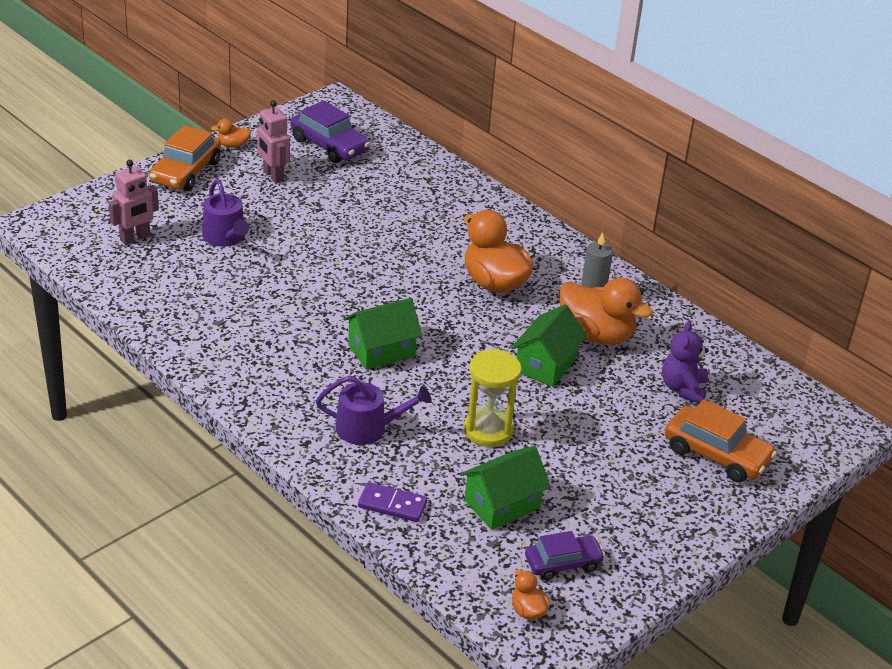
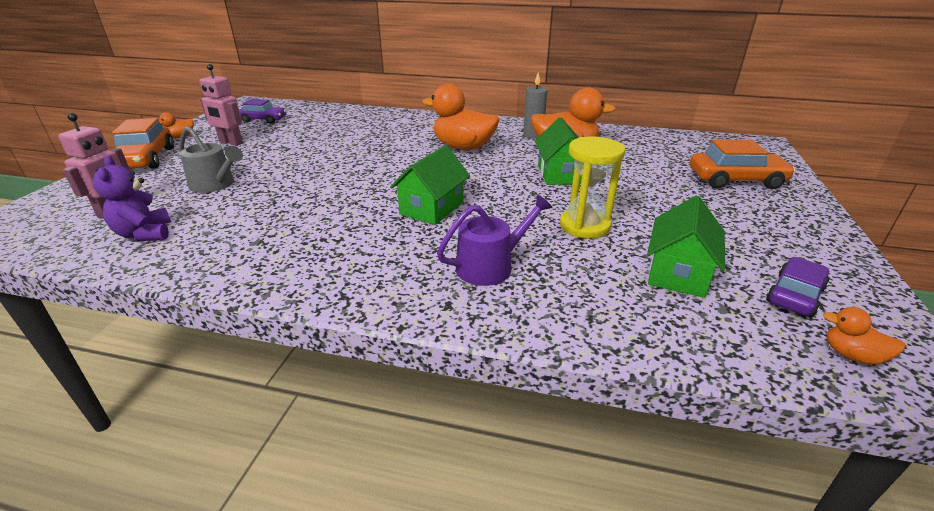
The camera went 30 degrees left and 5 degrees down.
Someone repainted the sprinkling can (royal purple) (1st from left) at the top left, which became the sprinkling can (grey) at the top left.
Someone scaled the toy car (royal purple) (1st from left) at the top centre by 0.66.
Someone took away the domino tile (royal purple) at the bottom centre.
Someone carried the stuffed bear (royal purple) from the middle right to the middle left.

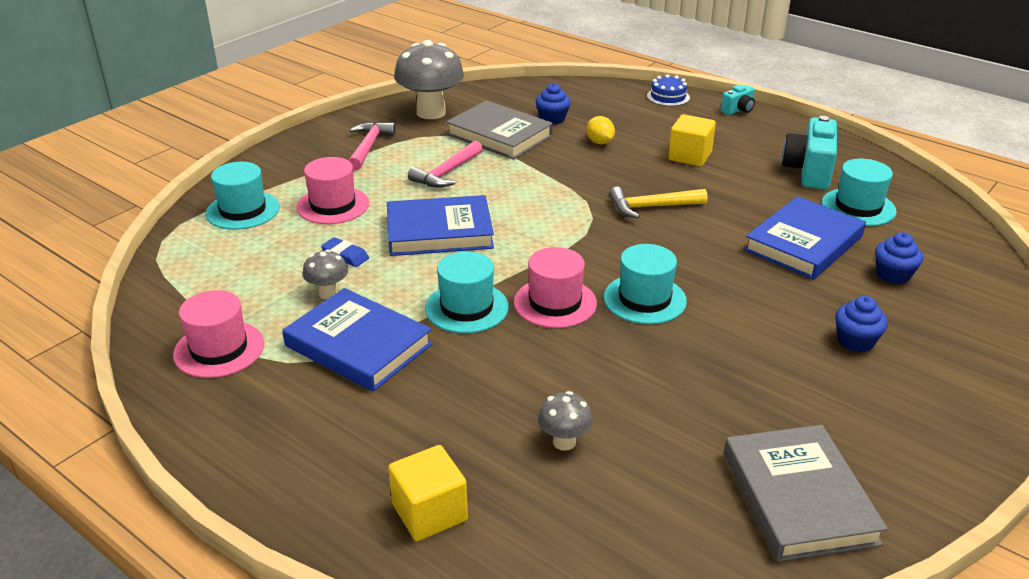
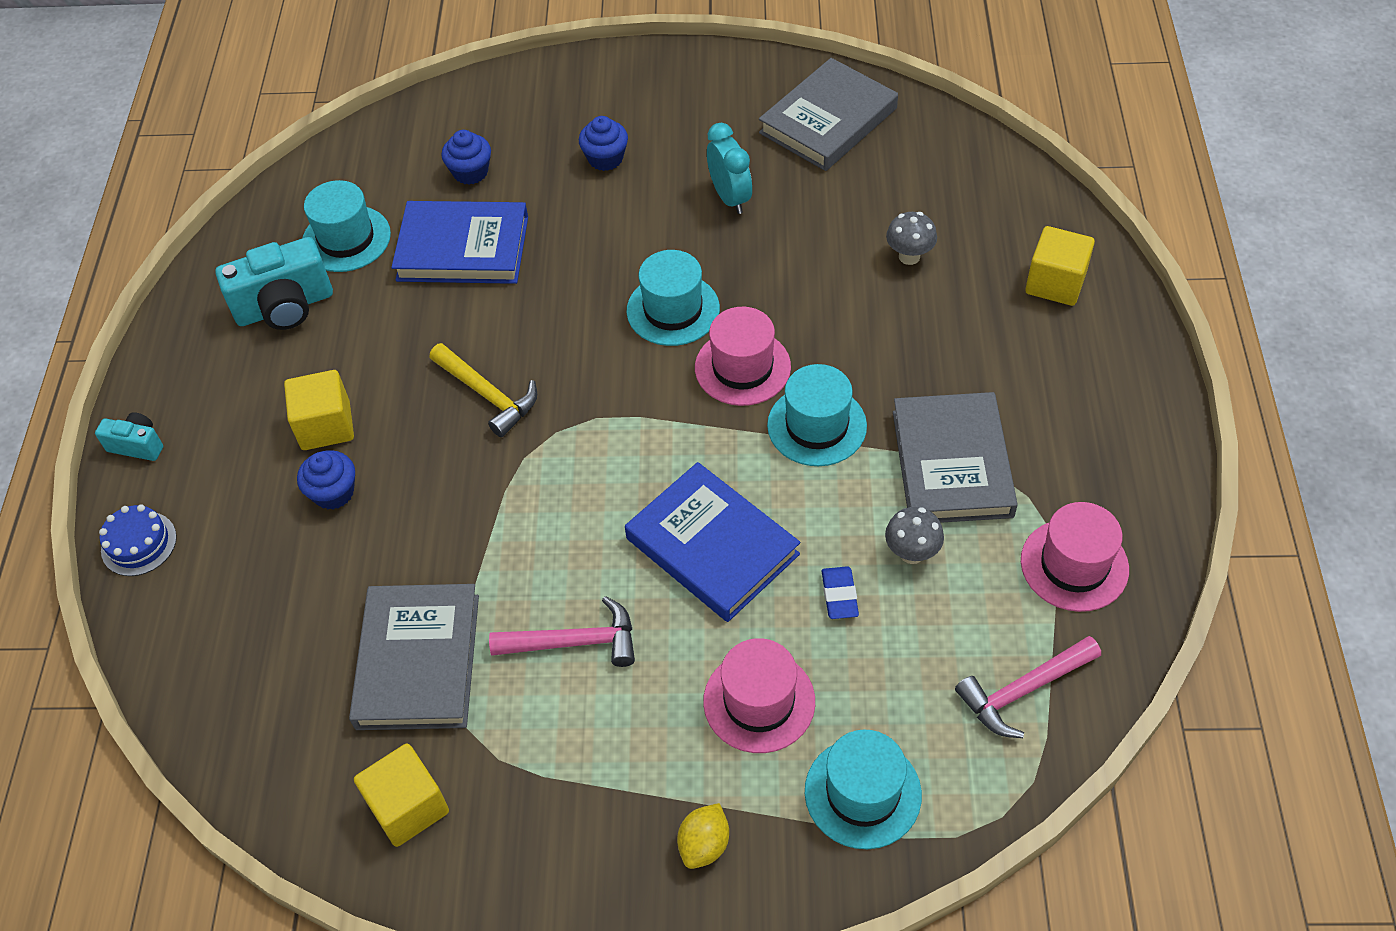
The camera went 125 degrees left and 20 degrees up.
Someone repainted the hardcover (cobalt) (1st from left) at the centre, which became the hardcover (grey) (3rd from left) at the middle right.
Someone carried the carpenter's hammer (rose-pink) (1st from left in the first image) from the top centre to the bottom right.
Someone swapped the fungus (grey) (2nd from left) at the top centre for the solid cube (bright yellow) (2nd from left) at the bottom left.
Someone carried the cupcake (cobalt) (1st from left) from the top centre to the middle left.
Someone carried the toy lemon (bright yellow) from the top centre to the bottom centre.
Someone put down the alarm clock (turquoise) at the top centre.

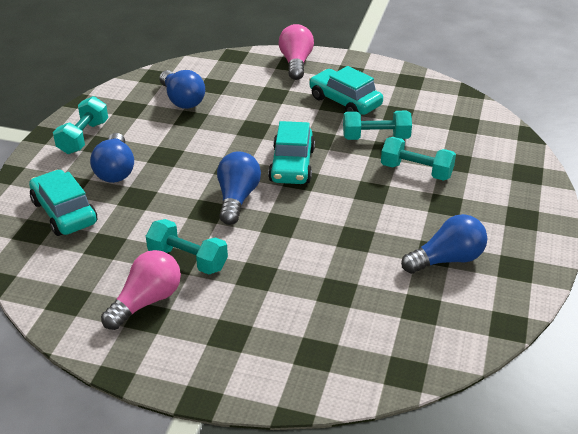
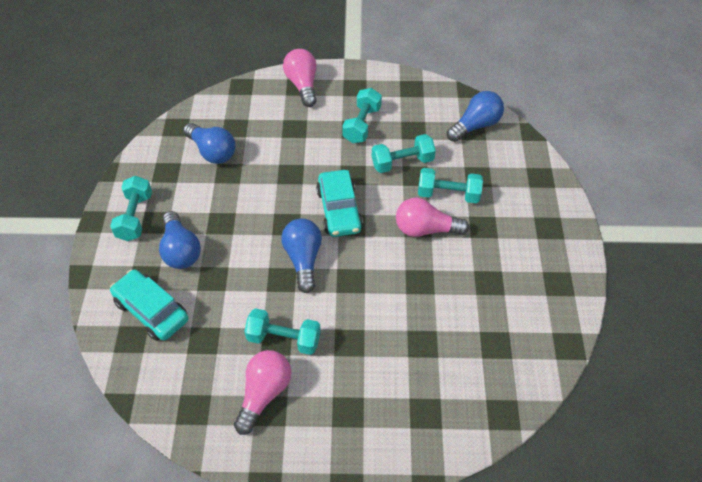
The camera went 15 degrees left and 15 degrees up.
Someone swapped the toy car (turquoise) (3rd from left) at the top centre for the dumbbell (turquoise) (3rd from left) at the top centre.
Someone carried the light bulb (cobalt) (4th from left) from the middle right to the top right.
Someone put down the light bulb (rose-pink) (3rd from left) at the centre.

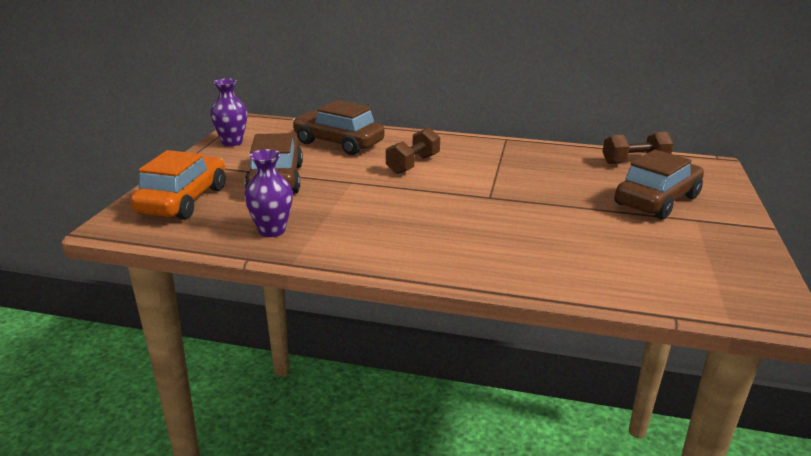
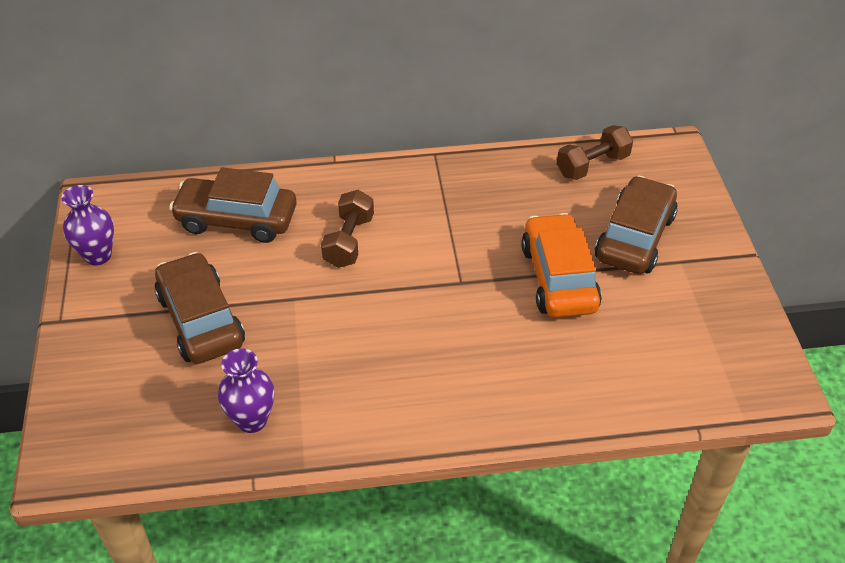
The camera went 20 degrees left and 20 degrees up.
Someone carried the toy car (bright orange) from the middle left to the centre.

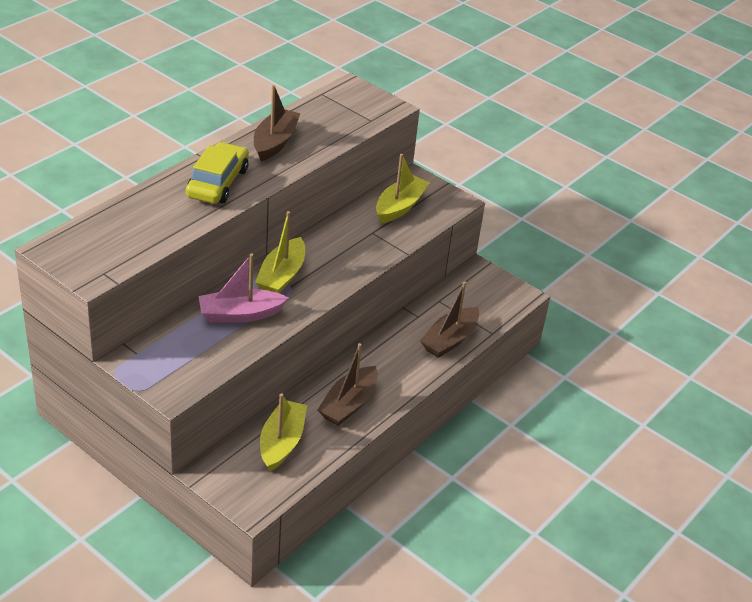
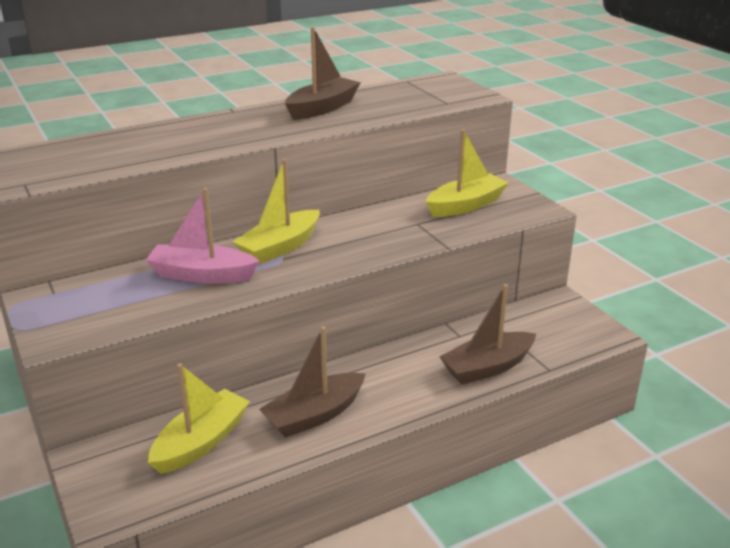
The camera went 25 degrees right and 10 degrees down.
Someone took away the toy car (bright yellow) at the top left.

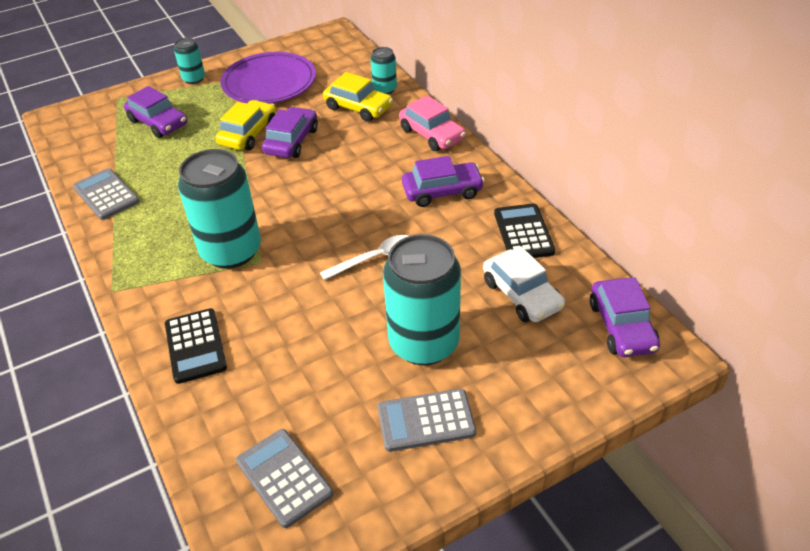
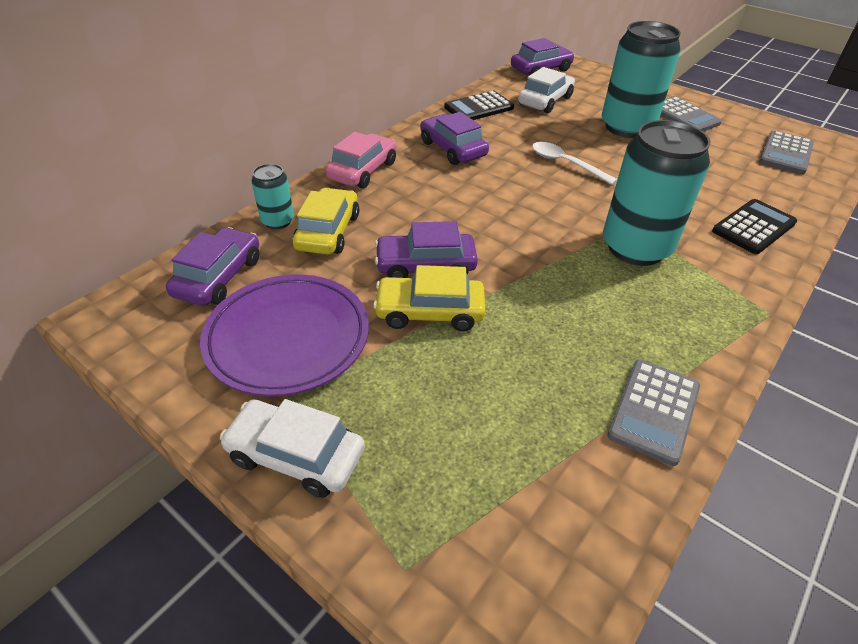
The camera went 115 degrees left and 0 degrees up.
Someone carried the toy car (royal purple) (1st from left) from the top left to the middle left.
Someone swapped the soda can (turquoise) (1st from left) at the top left for the toy car (pure white) (1st from left) at the bottom centre.

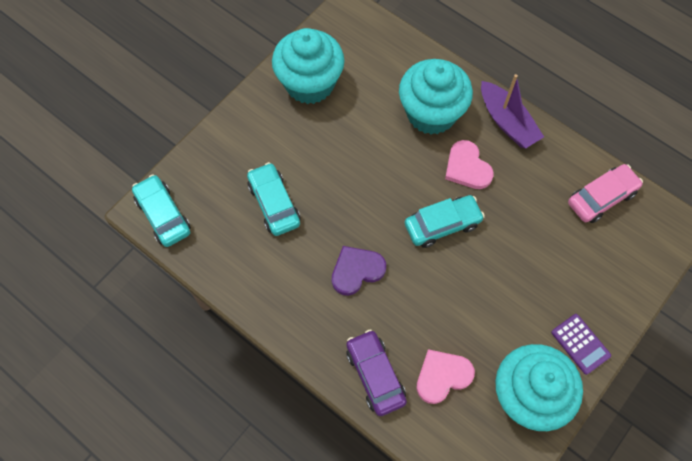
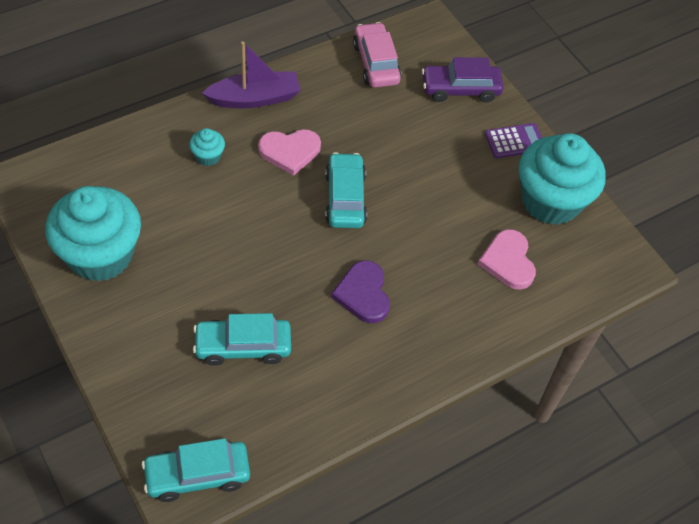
The camera went 75 degrees left and 10 degrees down.
Someone carried the toy car (royal purple) from the bottom centre to the top centre.
Someone scaled the cupcake (turquoise) (2nd from left) at the top centre by 0.42.

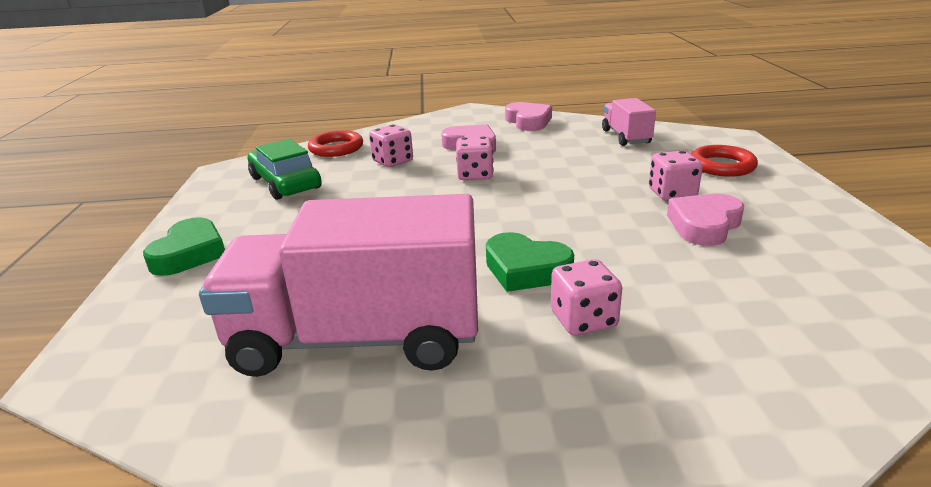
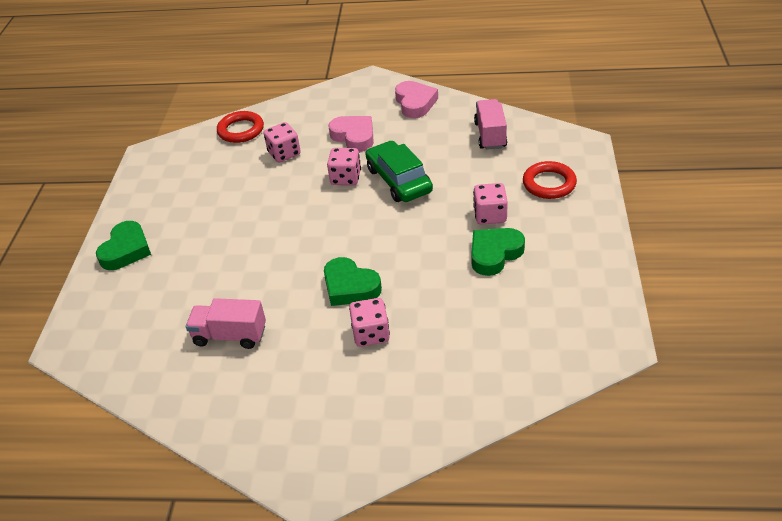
The camera went 10 degrees right and 15 degrees up.
Someone scaled the lorry (rose-pink) (1st from left) at the centre by 0.48.
Someone carried the toy car (green) from the middle left to the top centre.
Someone repainted the heart (rose-pink) (3rd from left) at the middle right, which became the heart (green) (3rd from left) at the centre.

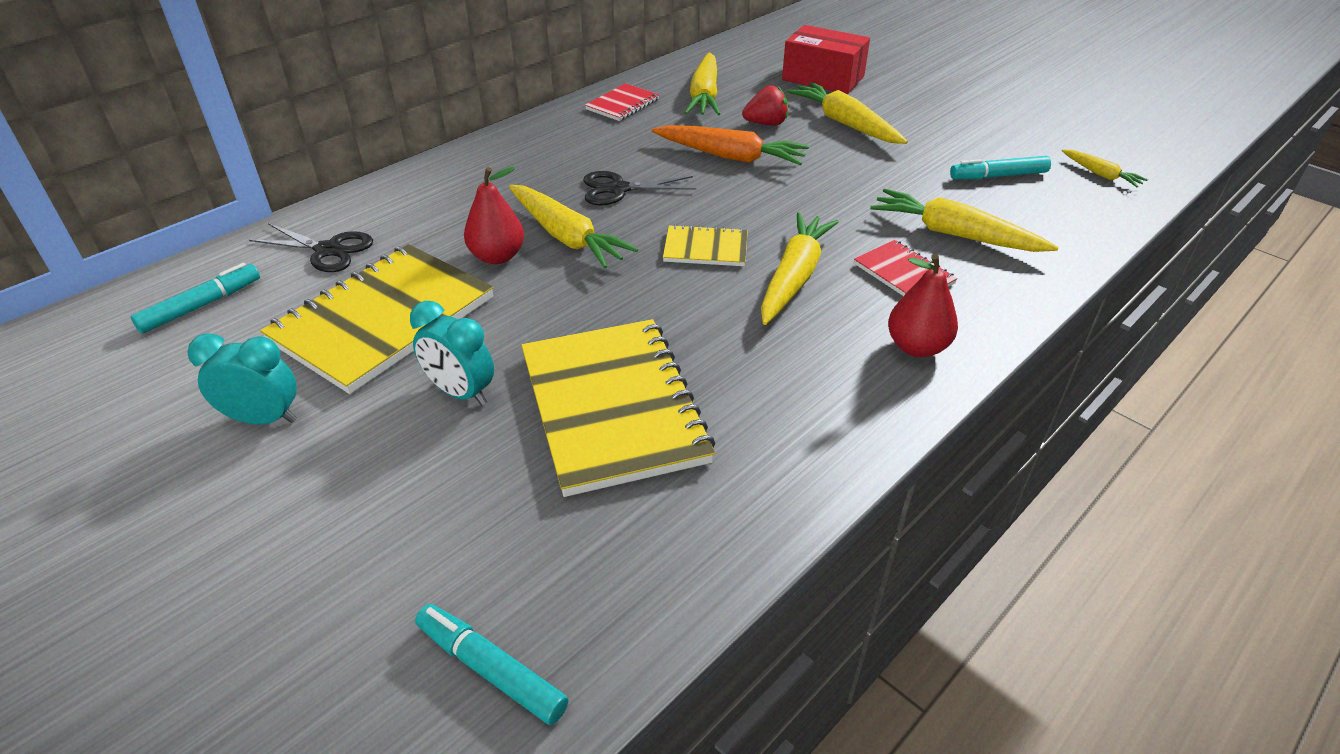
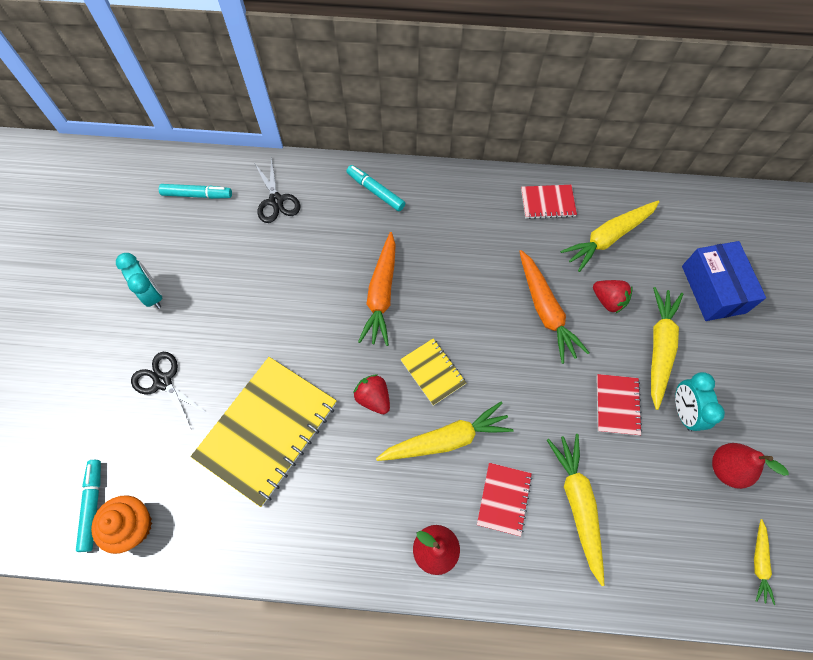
The camera went 50 degrees right and 25 degrees up.
Someone took away the notepad (bright yellow) (1st from left) at the middle left.
Someone carried the alarm clock (turquoise) (2nd from left) from the centre to the middle right.
Someone carried the pear (red) (1st from left in the first image) from the top centre to the bottom right.
Someone repainted the root vegetable (bright yellow) (1st from left) at the top centre, which became the root vegetable (bright orange) (1st from left) at the centre.
Someone carried the pair of scissors (black) (2nd from left in the first image) from the top centre to the middle left.
Someone repainted the parcel (red) at the top centre, which became the parcel (cobalt) at the middle right.
Someone carried the felt pen (turquoise) (3rd from left) from the top right to the top centre.
Someone put down the cupcake (bright orange) at the bottom left.
Someone put down the strawberry (red) (1st from left) at the centre.
Someone put down the notepad (red) (3rd from left) at the middle right.

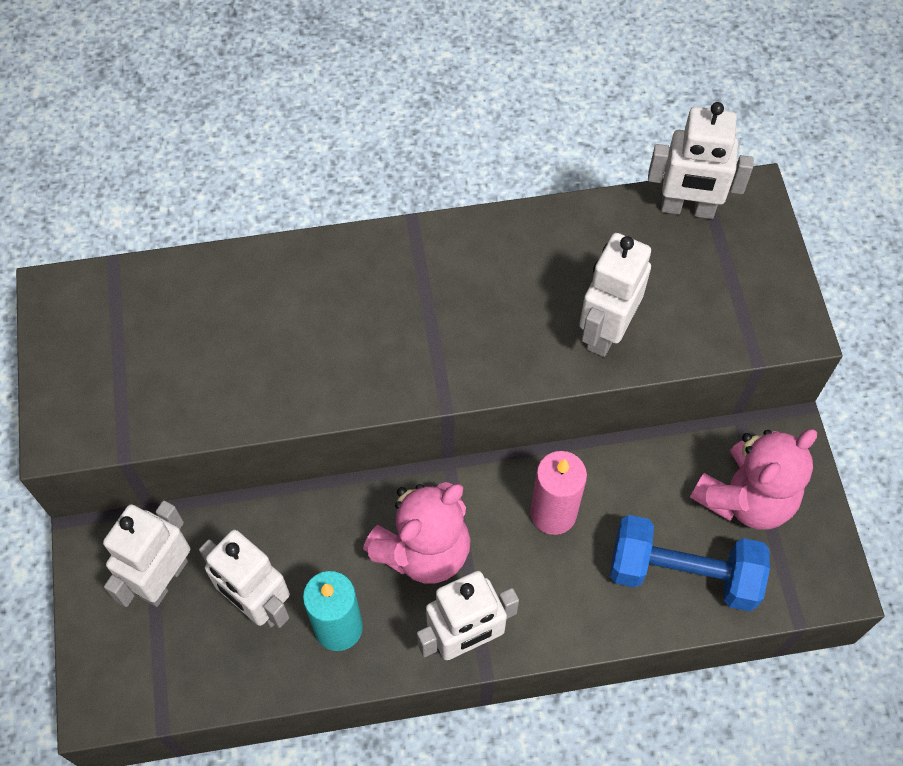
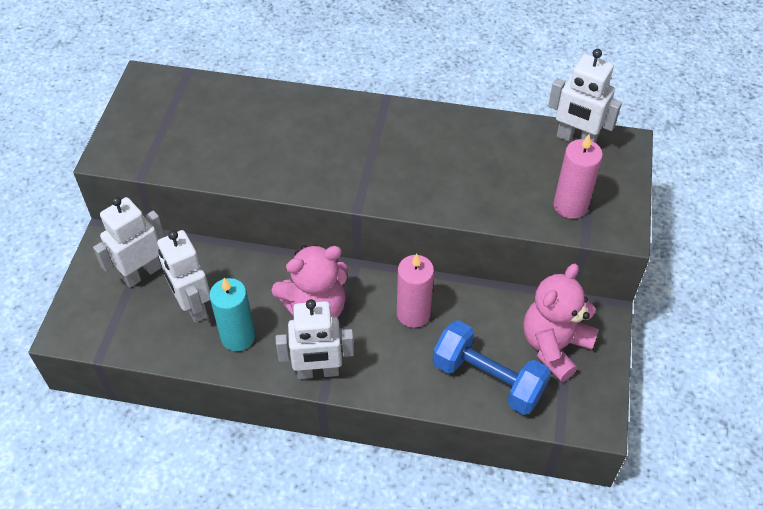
The camera went 20 degrees right and 10 degrees down.
Someone took away the robot figure (pure white) (4th from left) at the middle right.
Someone rotated the stuffed bear (rose-pink) (2nd from left) at the middle right by 150 degrees clockwise.
Someone put down the wax candle (rose-pink) (2nd from left) at the middle right.

